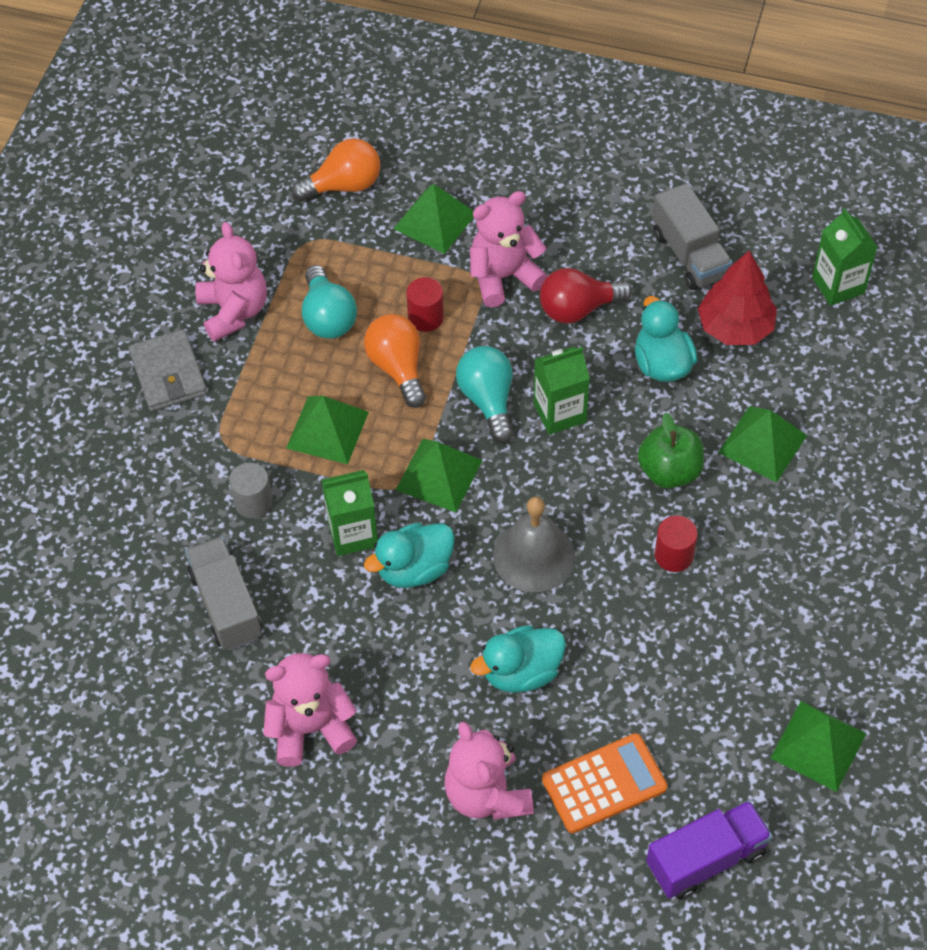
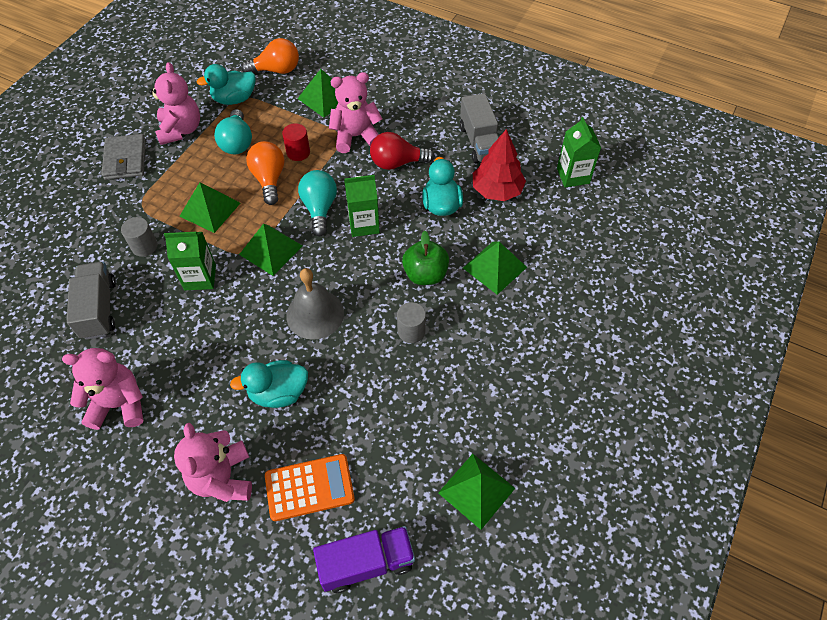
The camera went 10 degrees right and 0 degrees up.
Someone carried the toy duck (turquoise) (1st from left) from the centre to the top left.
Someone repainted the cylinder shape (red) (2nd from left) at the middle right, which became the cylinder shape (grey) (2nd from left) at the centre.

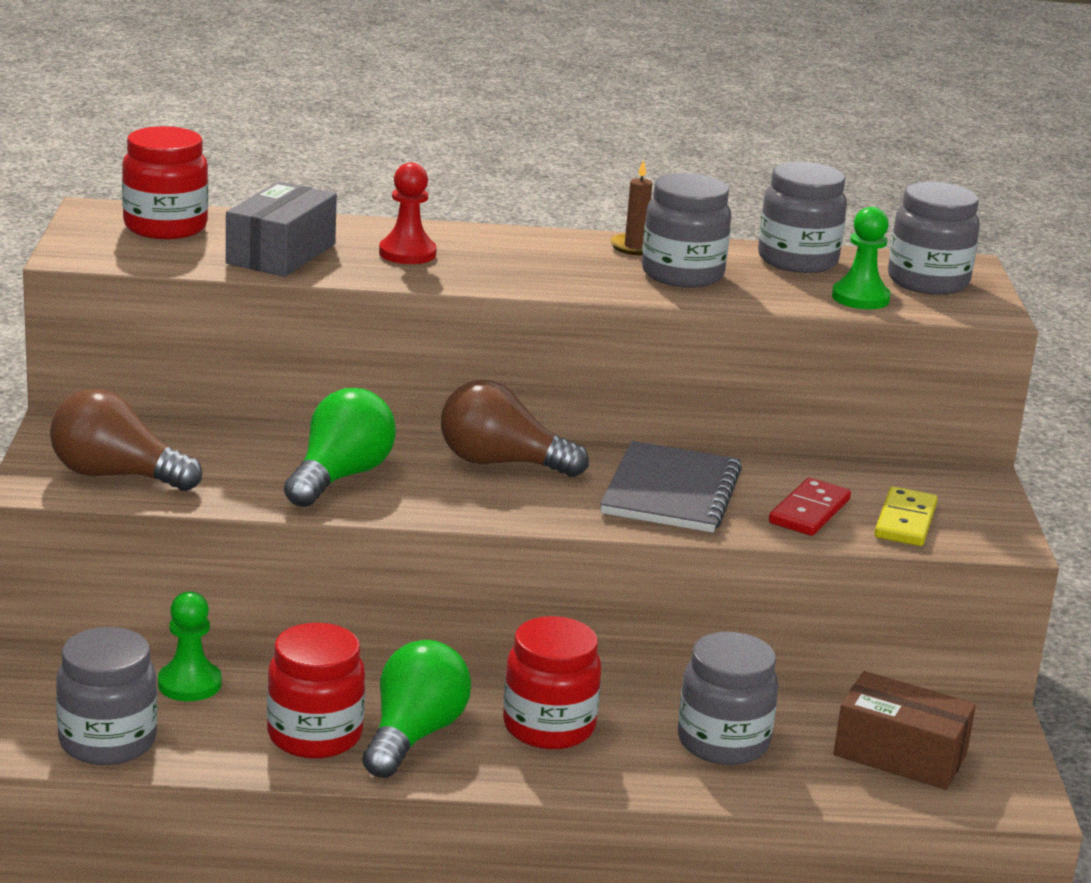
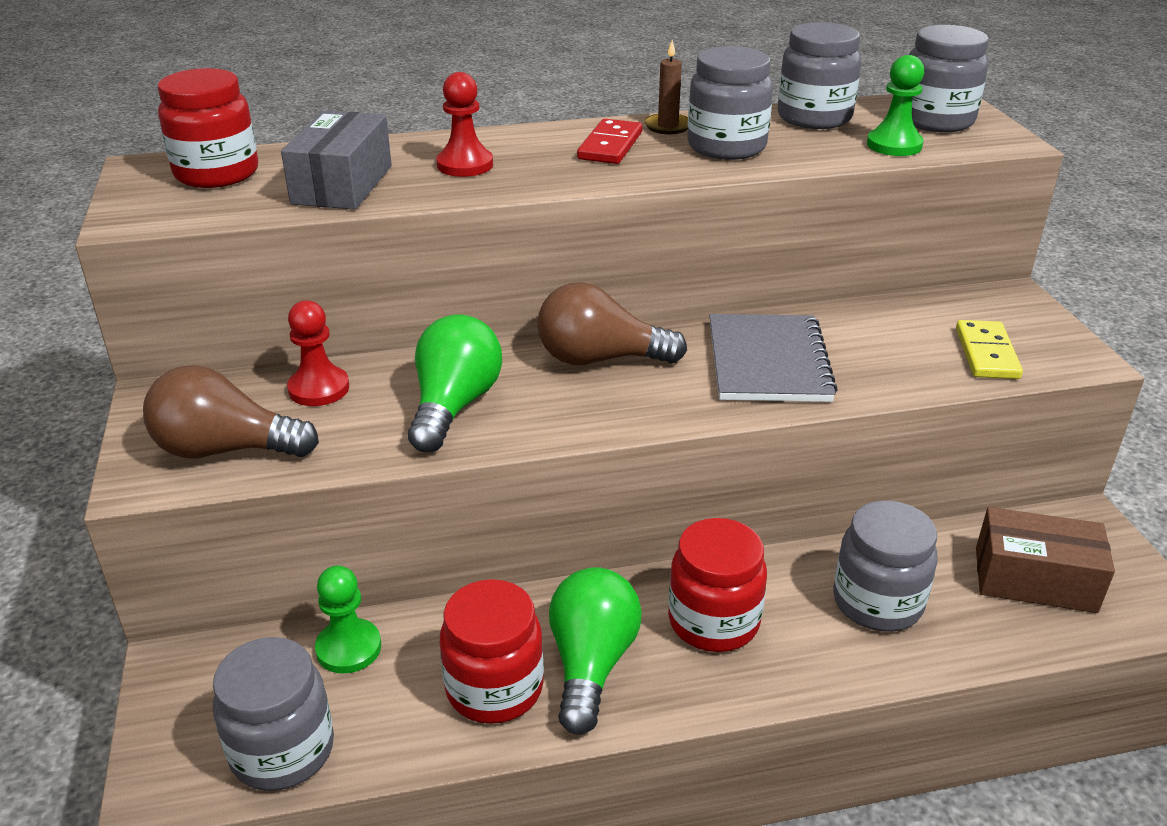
The camera went 10 degrees left and 10 degrees up.
Someone carried the domino tile (red) from the middle right to the top centre.
Someone put down the chess pawn (red) (1st from left) at the middle left.

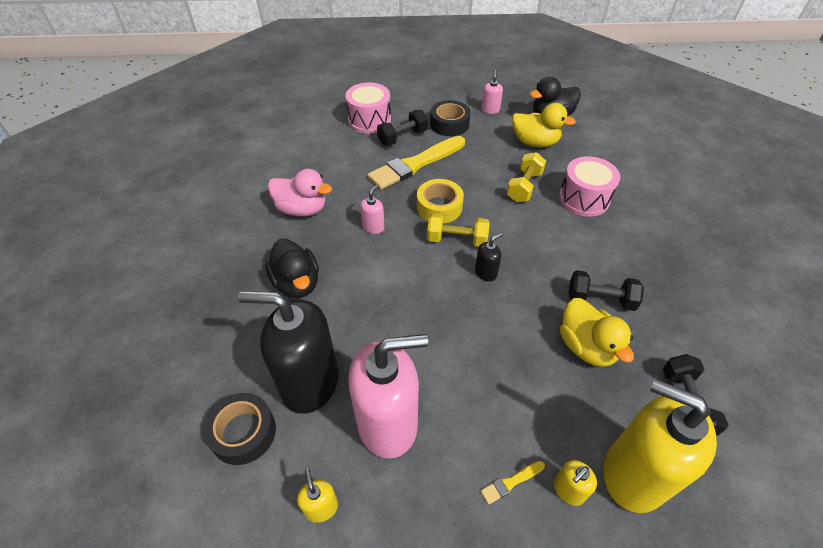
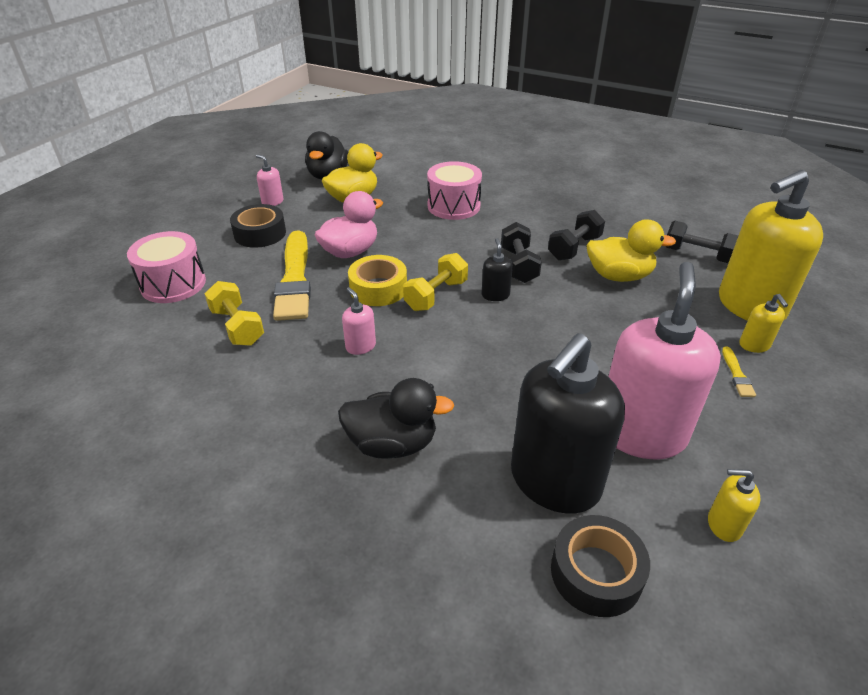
The camera went 60 degrees left and 10 degrees down.
Someone carried the toy duck (rose-pink) from the centre to the top centre.
Someone carried the dumbbell (black) (1st from left) from the top centre to the centre.
Someone carried the dumbbell (bright yellow) (2nd from left in the first image) from the top centre to the middle left.

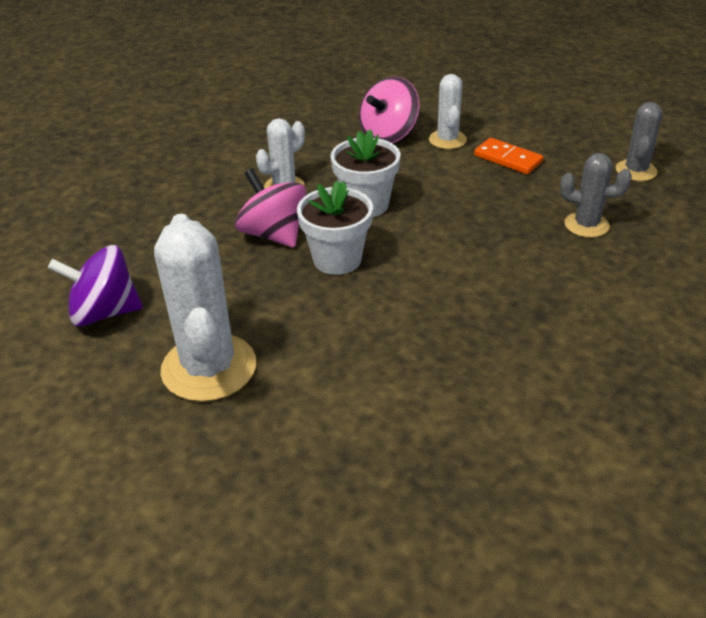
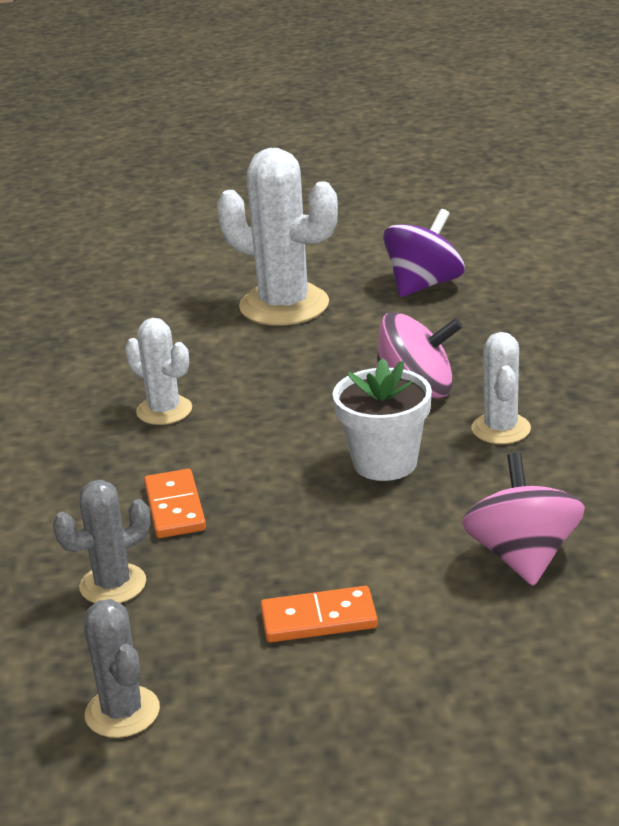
The camera went 135 degrees right and 10 degrees down.
Someone took away the flower pot (pure white) (1st from left) at the centre.
Someone carried the prickly plant (pure white) (3rd from left in the first image) from the top centre to the middle left.
Someone put down the domino tile (bright orange) (1st from left) at the middle left.

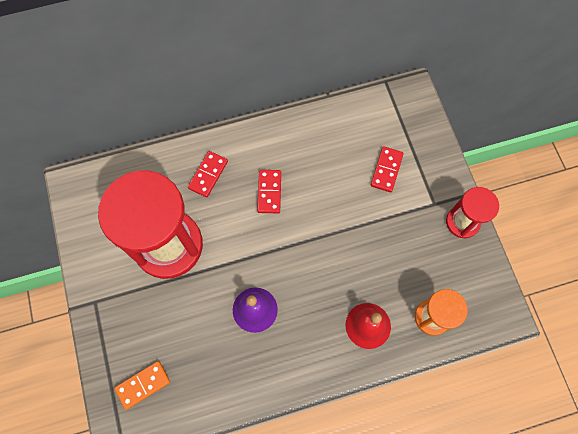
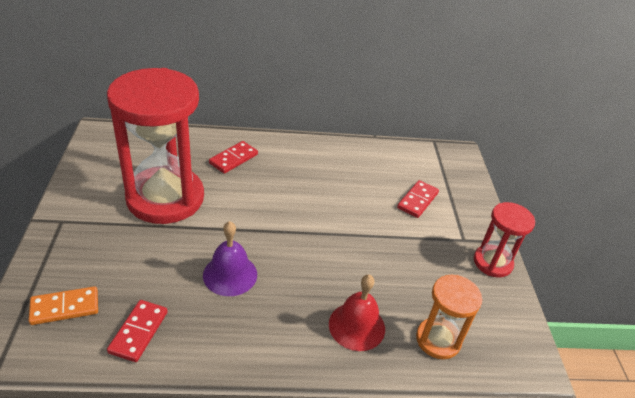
The camera went 10 degrees right and 30 degrees down.
Someone carried the domino tile (red) (2nd from left in the first image) from the centre to the bottom left.

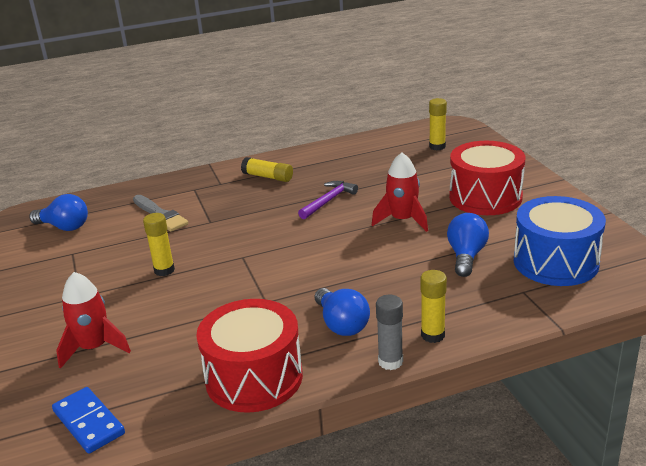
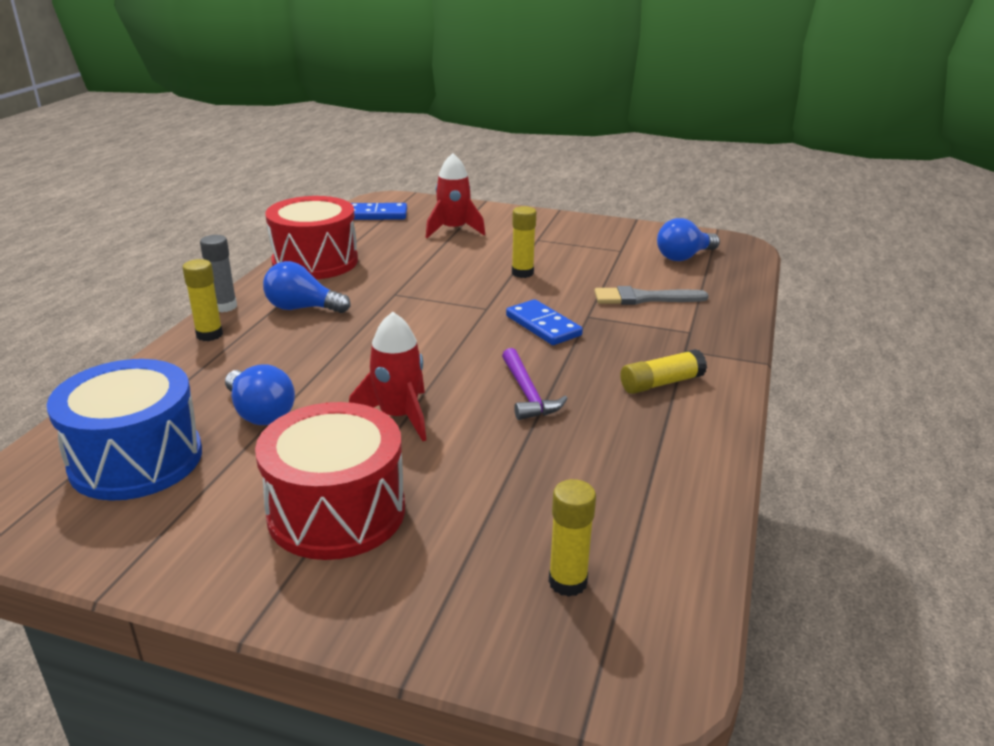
The camera went 125 degrees right and 0 degrees up.
Someone put down the domino tile (cobalt) (2nd from left) at the centre.

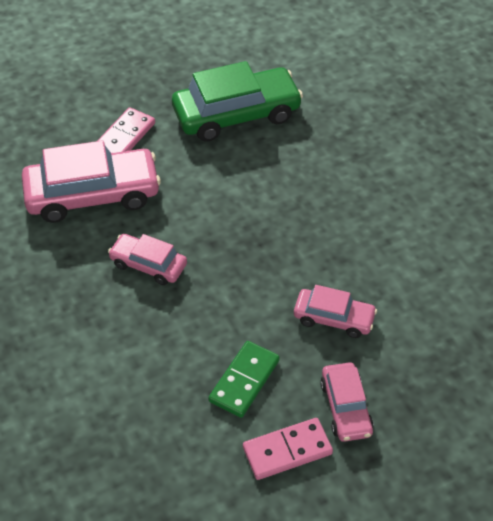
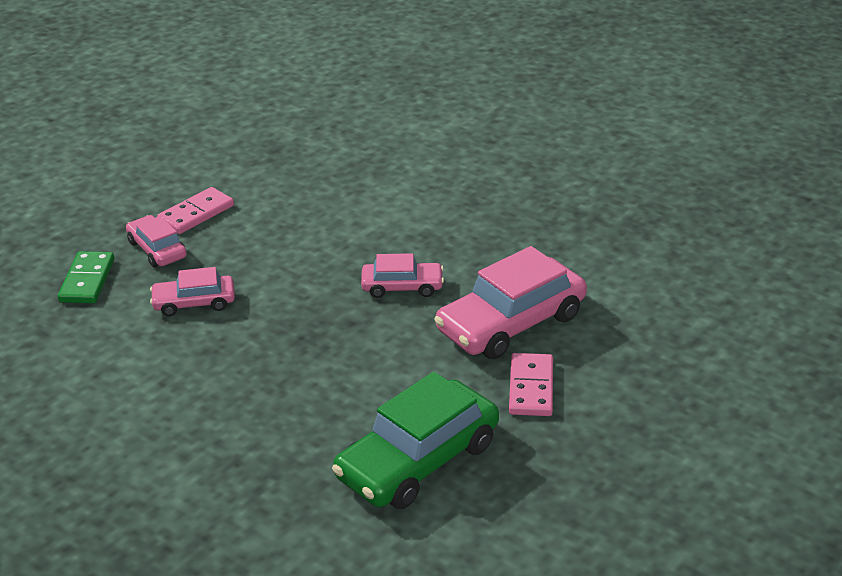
The camera went 155 degrees right and 15 degrees down.
Someone carried the domino tile (green) from the bottom centre to the middle left.

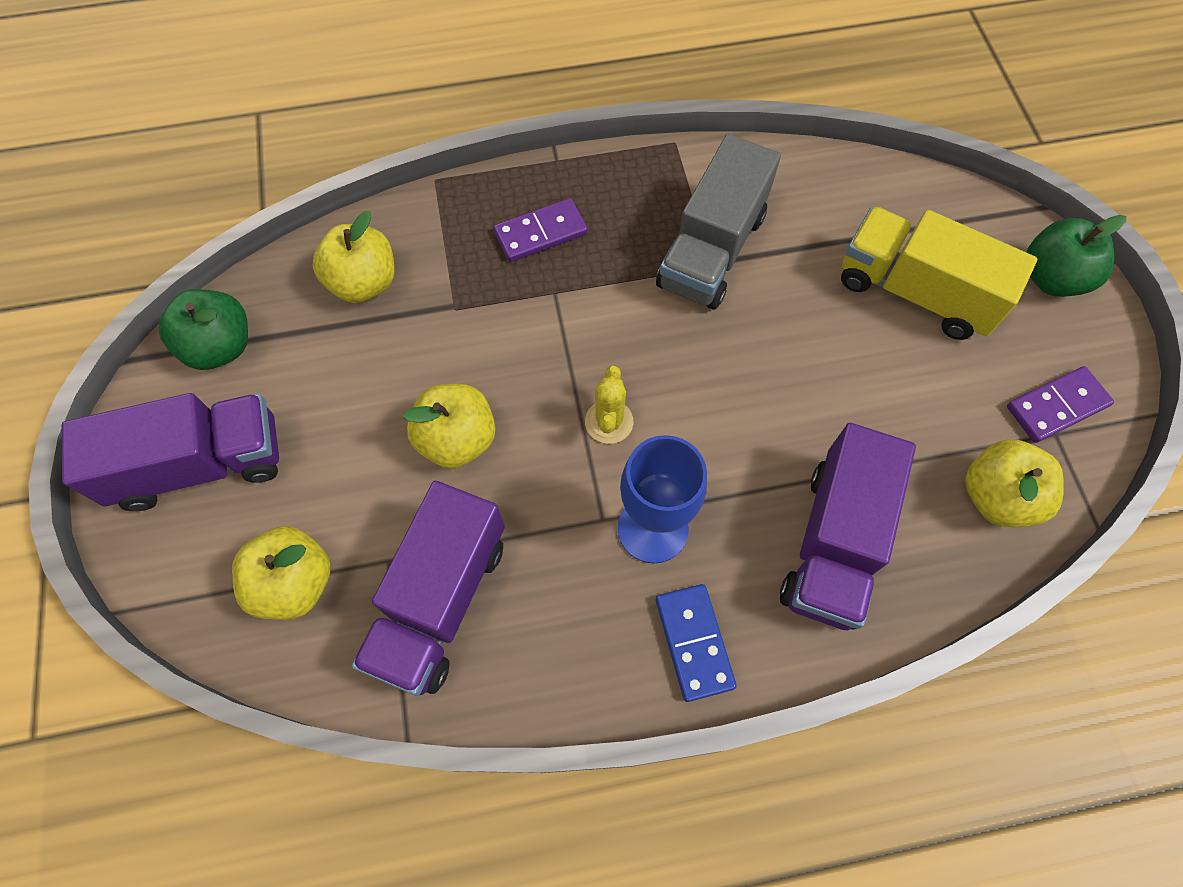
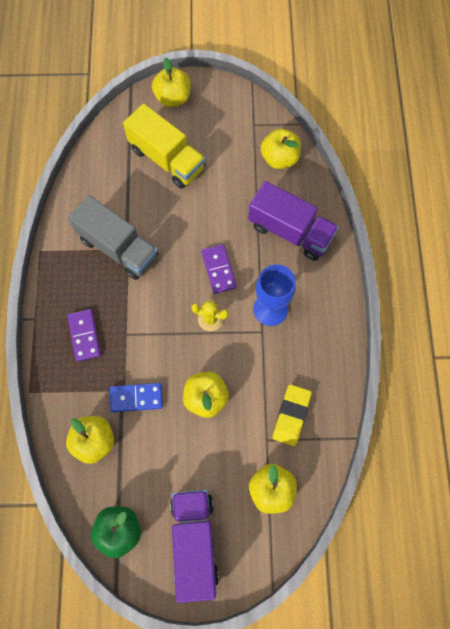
The camera went 80 degrees left and 5 degrees up.
Someone swapped the lorry (royal purple) (2nd from left) at the centre for the pencil eraser (bright yellow) at the centre.
Someone carried the domino tile (cobalt) from the bottom centre to the middle left.
Someone rotated the lorry (bright yellow) at the top right by 90 degrees counterclockwise.
Someone carried the domino tile (royal purple) (2nd from left) from the middle right to the centre.
Someone repainted the apple fruit (green) (2nd from left) at the top right, which became the apple fruit (bright yellow) (2nd from left) at the top centre.

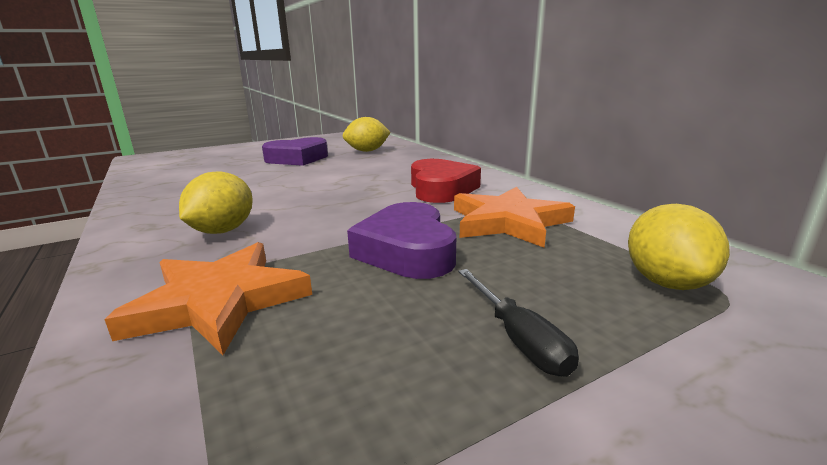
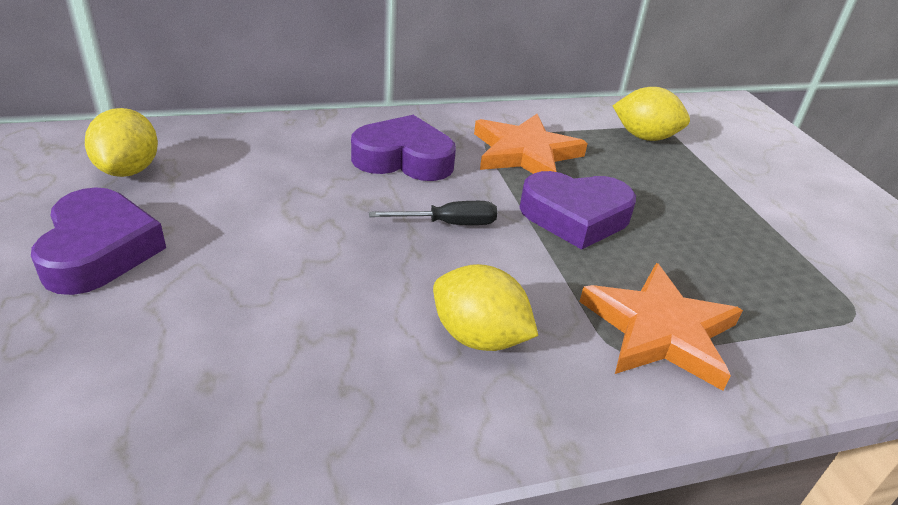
The camera went 80 degrees left and 15 degrees up.
Someone repainted the heart (red) at the centre, which became the heart (royal purple) (2nd from left) at the top centre.
Someone carried the flat screwdriver (black) from the bottom centre to the centre.

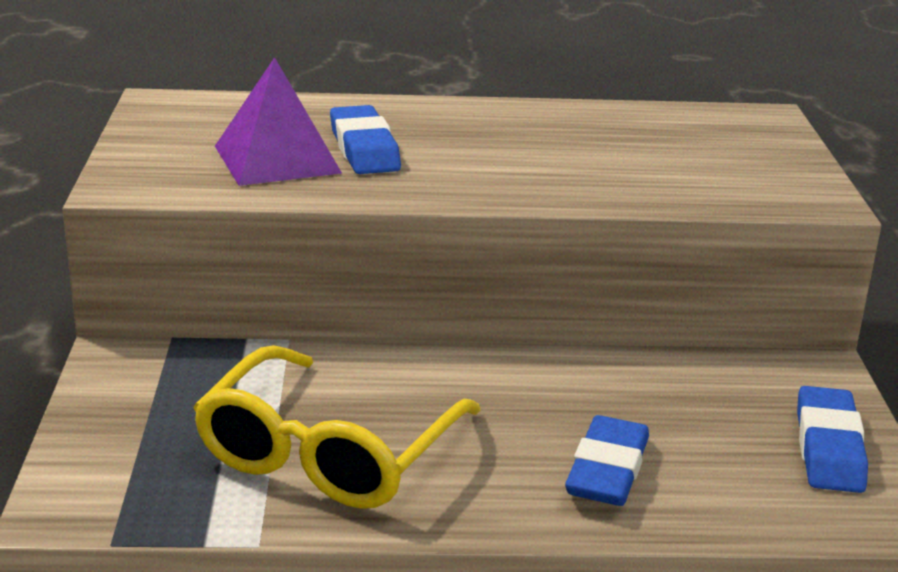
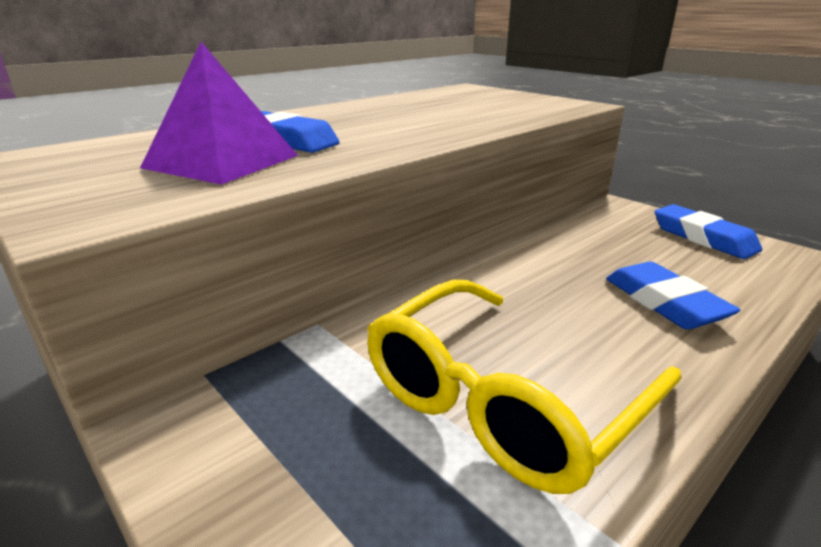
The camera went 40 degrees left and 0 degrees up.
Someone rotated the glasses (bright yellow) at the bottom centre by 60 degrees clockwise.

